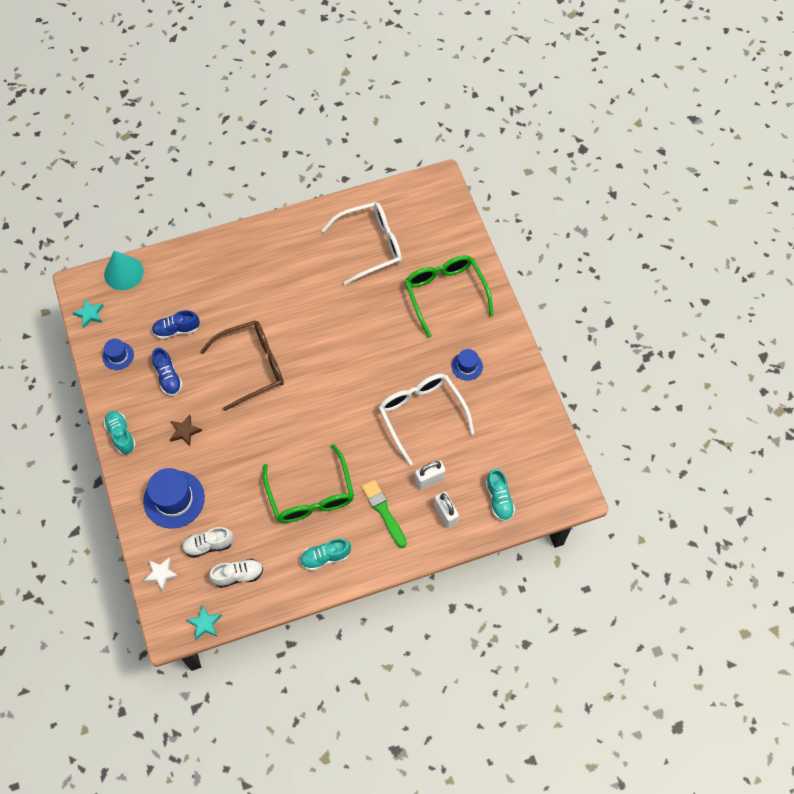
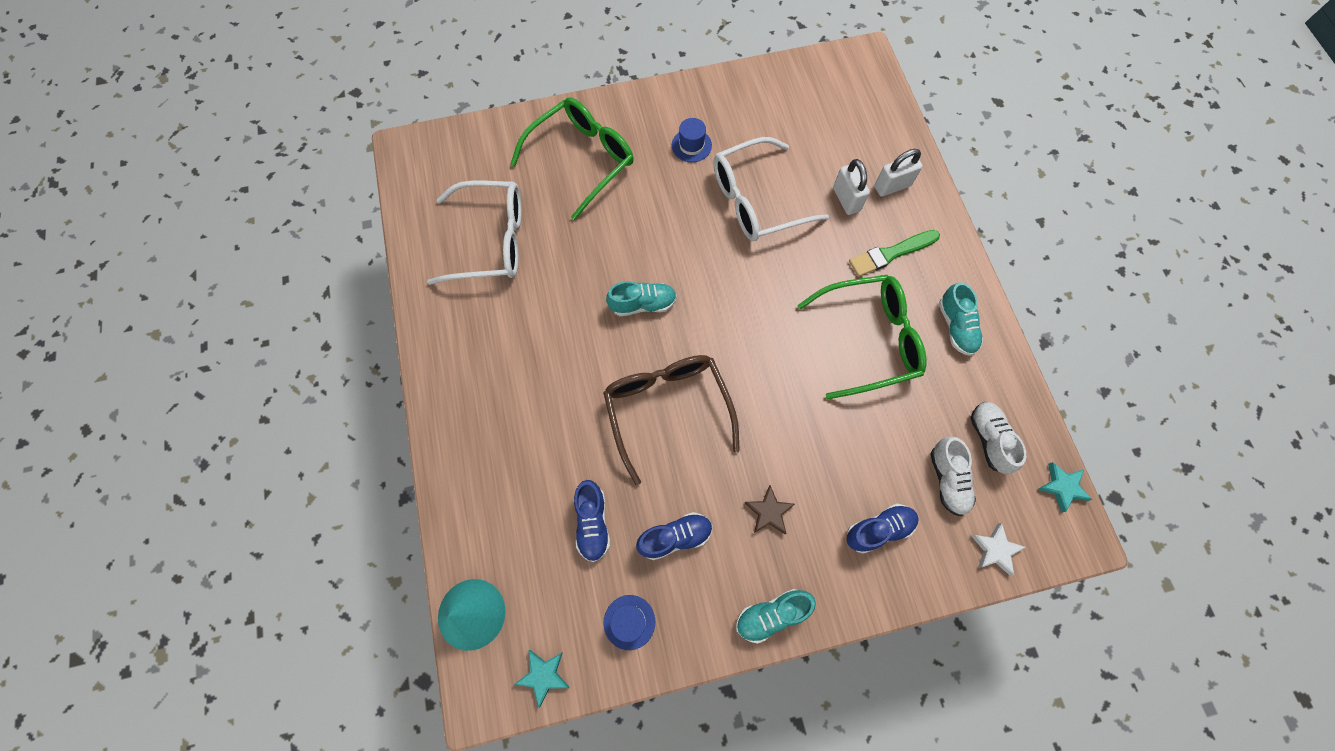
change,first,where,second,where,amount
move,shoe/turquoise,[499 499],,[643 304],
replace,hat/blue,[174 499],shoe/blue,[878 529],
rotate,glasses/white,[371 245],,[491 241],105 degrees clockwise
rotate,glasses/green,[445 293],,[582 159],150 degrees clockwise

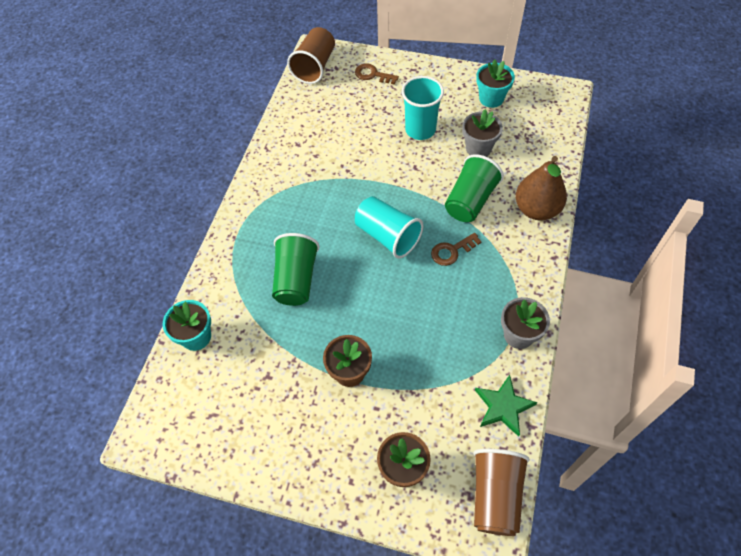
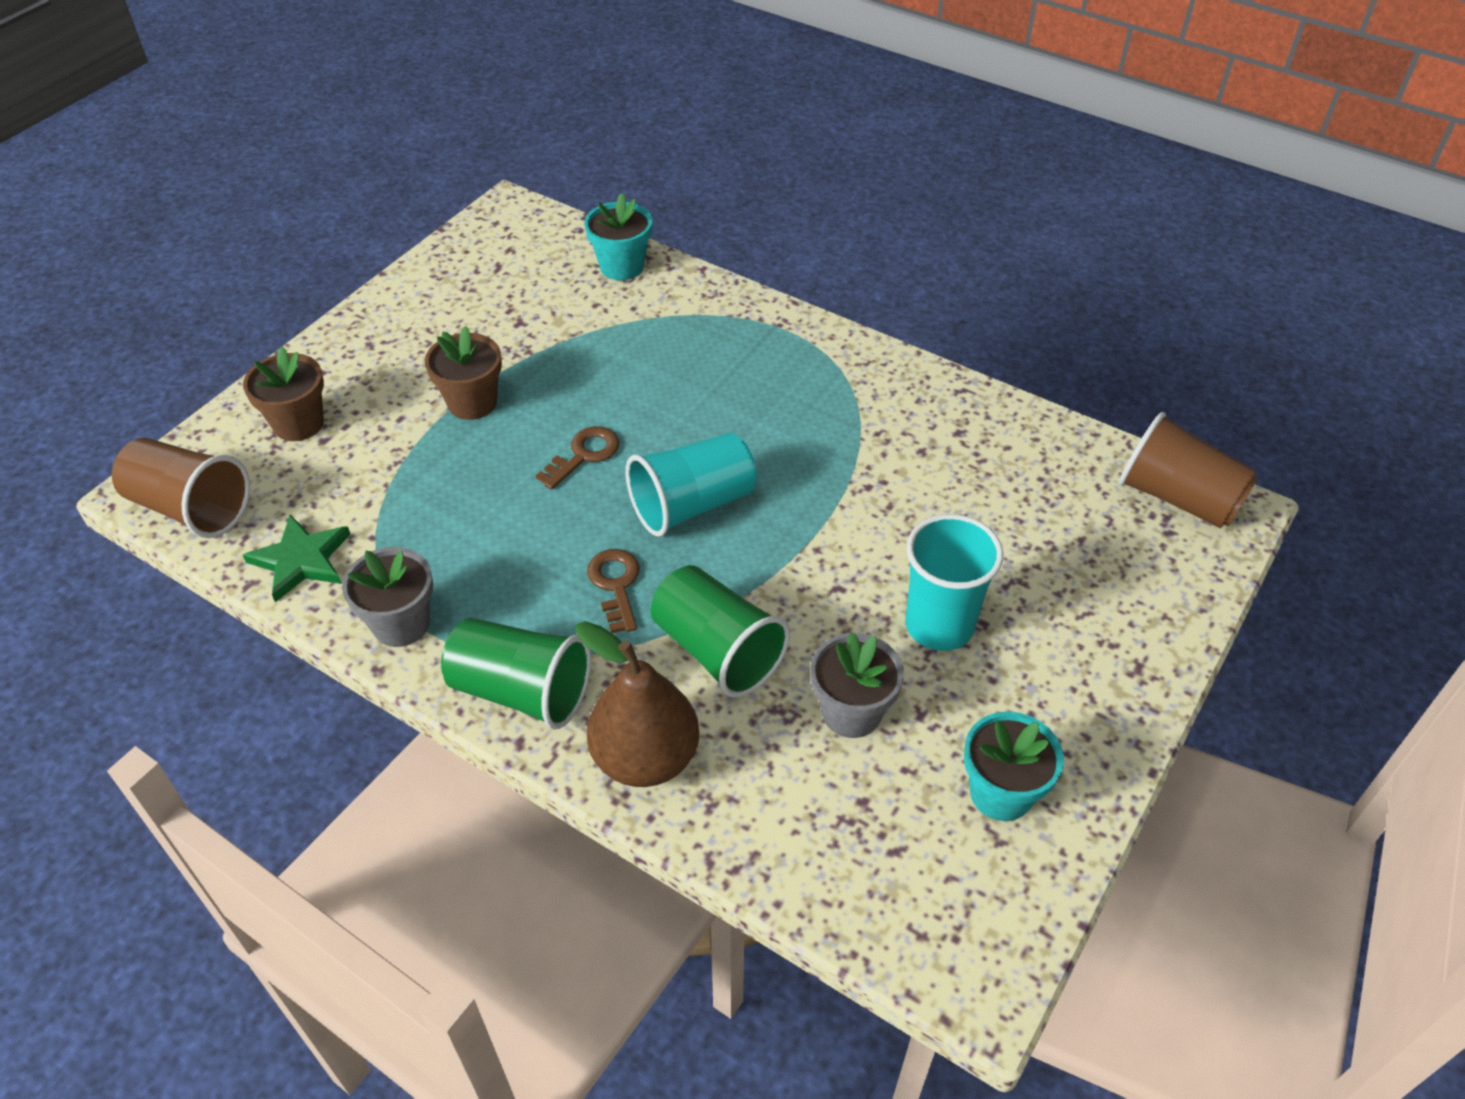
change,first,where,second,where,amount
move,cup/green,[296 279],,[521 691],
move,key/brown,[373 75],,[584 455],

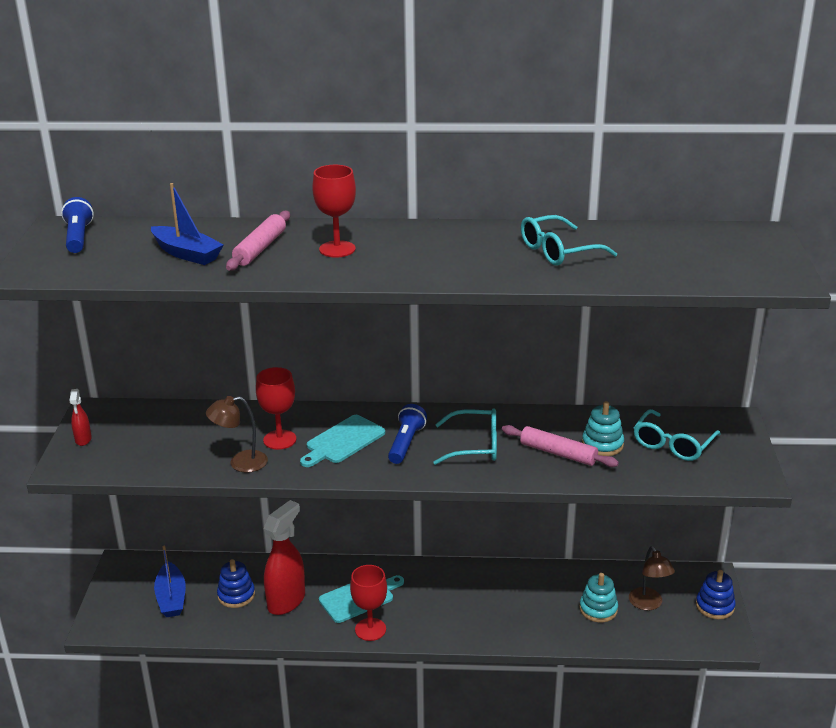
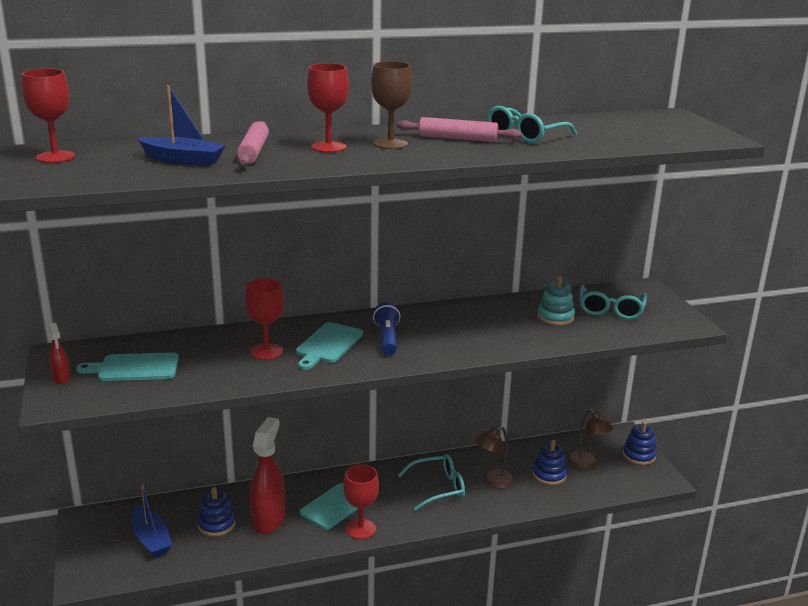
change,first,where,second,where,amount
insert,,,cutting board/turquoise,[134 368],
insert,,,goblet/brown,[390 144],
move,lamp/brown,[240 463],,[493 481],
move,glasses/turquoise,[475 446],,[438 488],
move,rolling pin/pink,[558 453],,[458 139],
replace,flashlight/blue,[78 237],goblet/red,[55 157],
recolor,stacking toy/turquoise,[598 609],stacking toy/blue,[549 475],

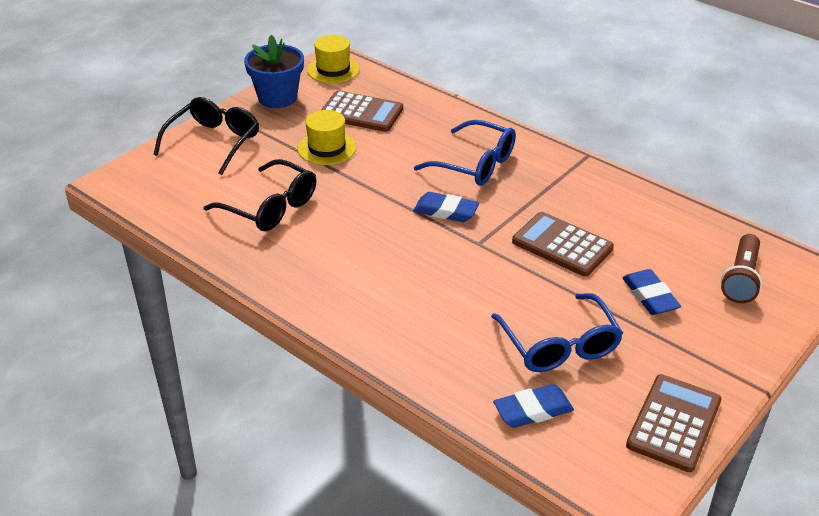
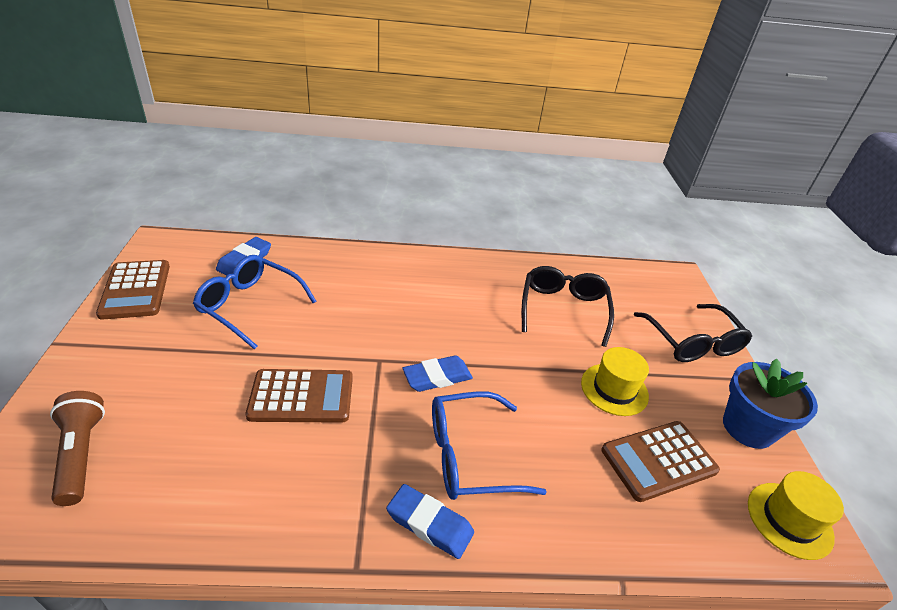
change,first,where,second,where,amount
move,eraser/blue,[650 296],,[429 524],
rotate,glasses/black,[270 207],,[563 309],105 degrees clockwise

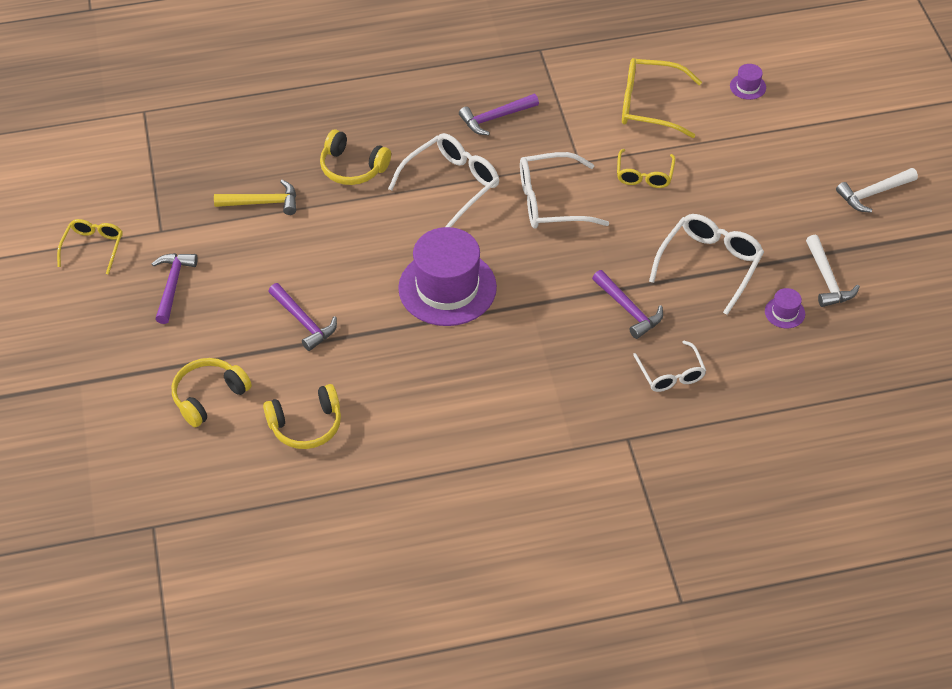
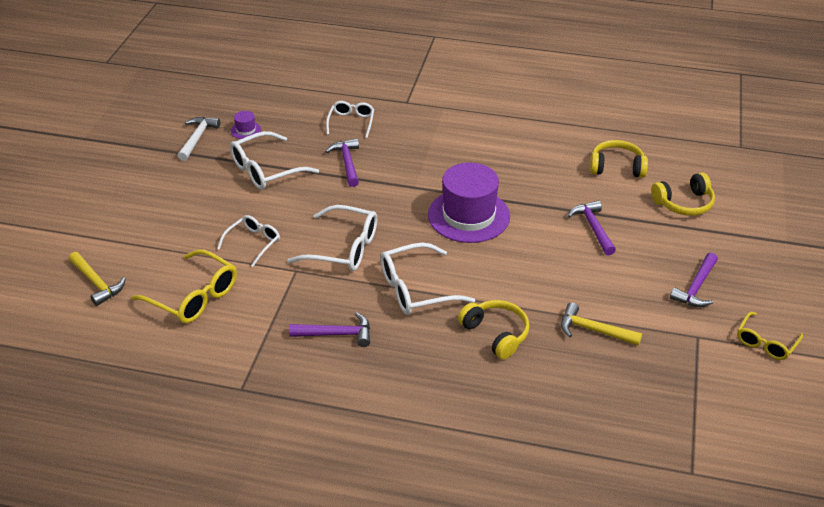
change,first,where,second,where,amount
delete,hammer/white,[873 193],,,
replace,hat/purple,[747 87],hammer/yellow,[97 283],
recolor,glasses/yellow,[644 175],glasses/white,[253 243],

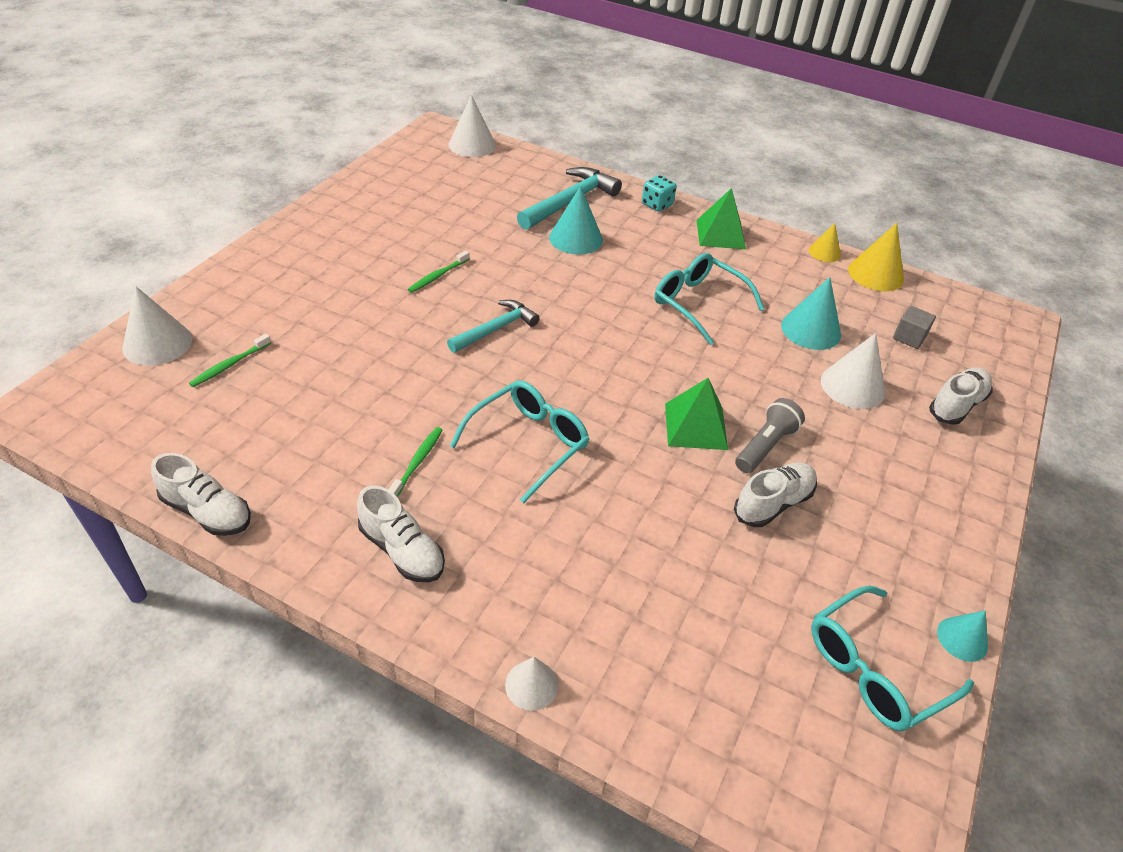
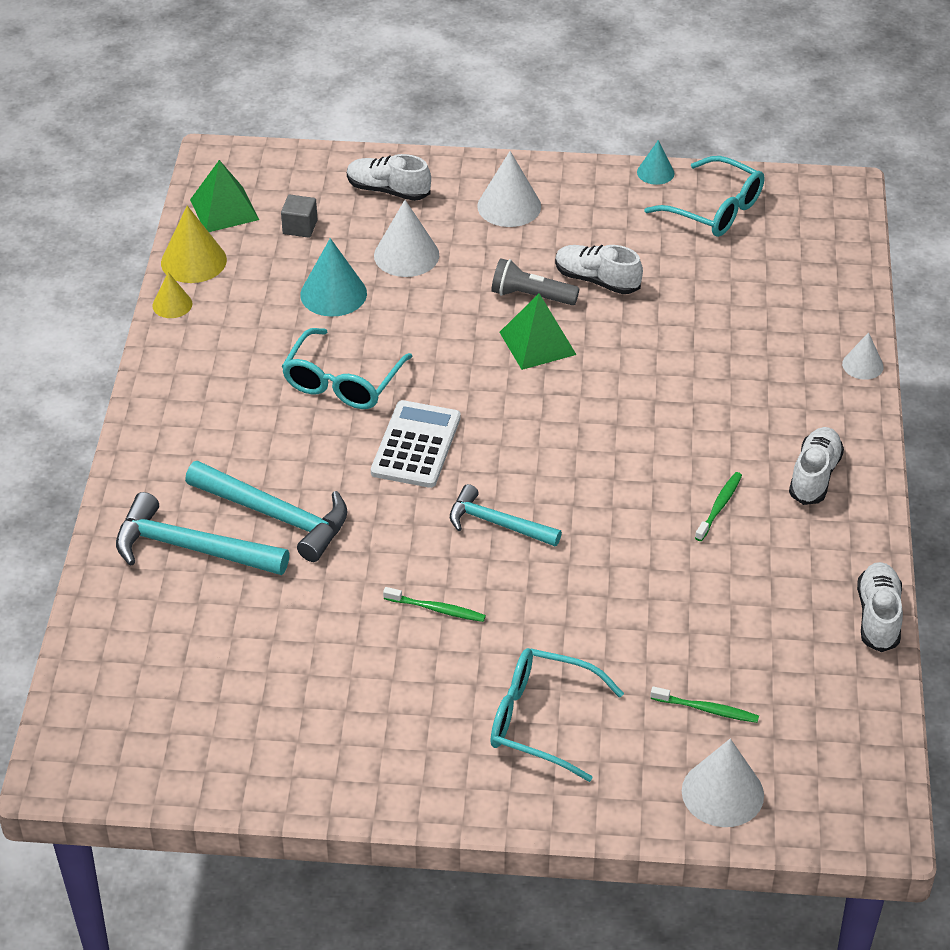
change,first,where,second,where,amount
delete,dice/turquoise,[657 205],,,
insert,,,calculator/white,[416 445],
move,cone/white,[472 145],,[509 206],
move,glasses/turquoise,[528 443],,[541 720],
move,pyramid/green,[720 234],,[224 209],
replace,cone/turquoise,[576 238],hammer/turquoise,[276 516],
rotate,toothbrush/green,[417 462],,[719 506],120 degrees clockwise

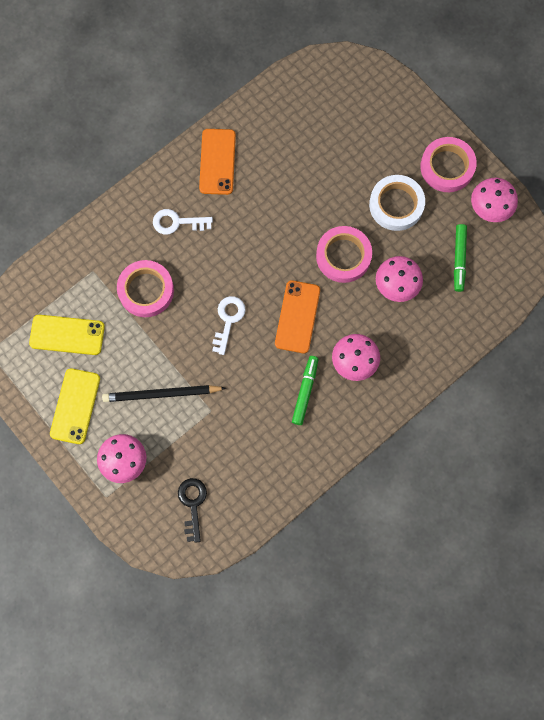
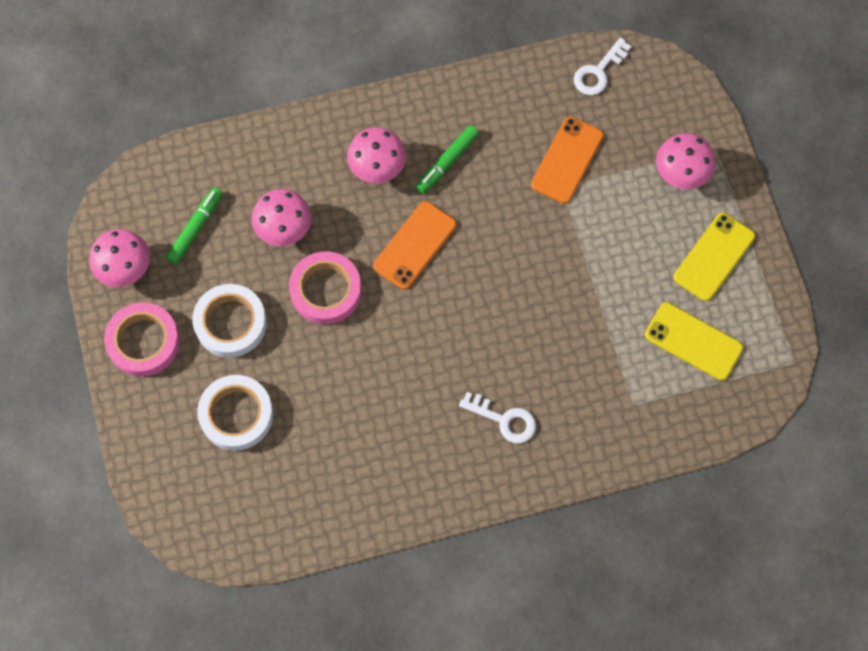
change,first,where,second,where,amount
delete,pencil/black,[162 394],,,
delete,tape/pink,[146 290],,,
delete,key/black,[192 504],,,
insert,,,tape/white,[236 414],
move,phone/orange,[217 162],,[567 160],
move,key/white,[228 320],,[598 72],

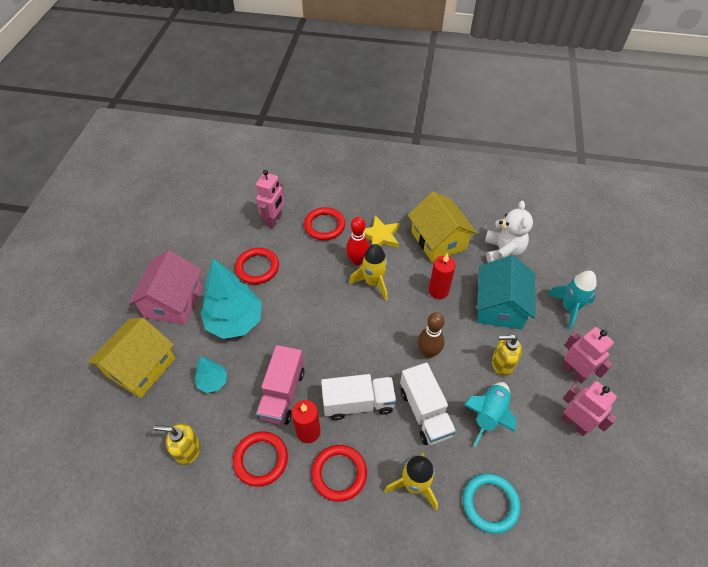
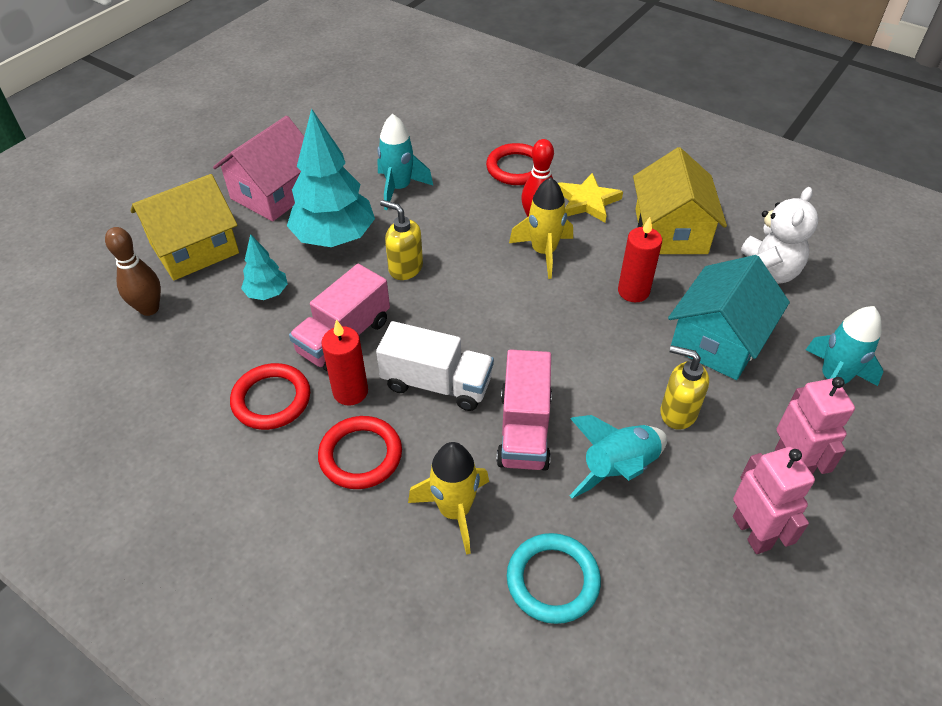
change,first,where,second,where,amount
delete,robot/pink,[274 220],,,
move,soap dispenser/yellow,[187 450],,[405 268],
move,bowling pin/brown,[428 352],,[149 308],
replace,ring/red,[257 267],rocket/turquoise,[399 188],
recolor,truck/white,[425 412],truck/pink,[524 429],

